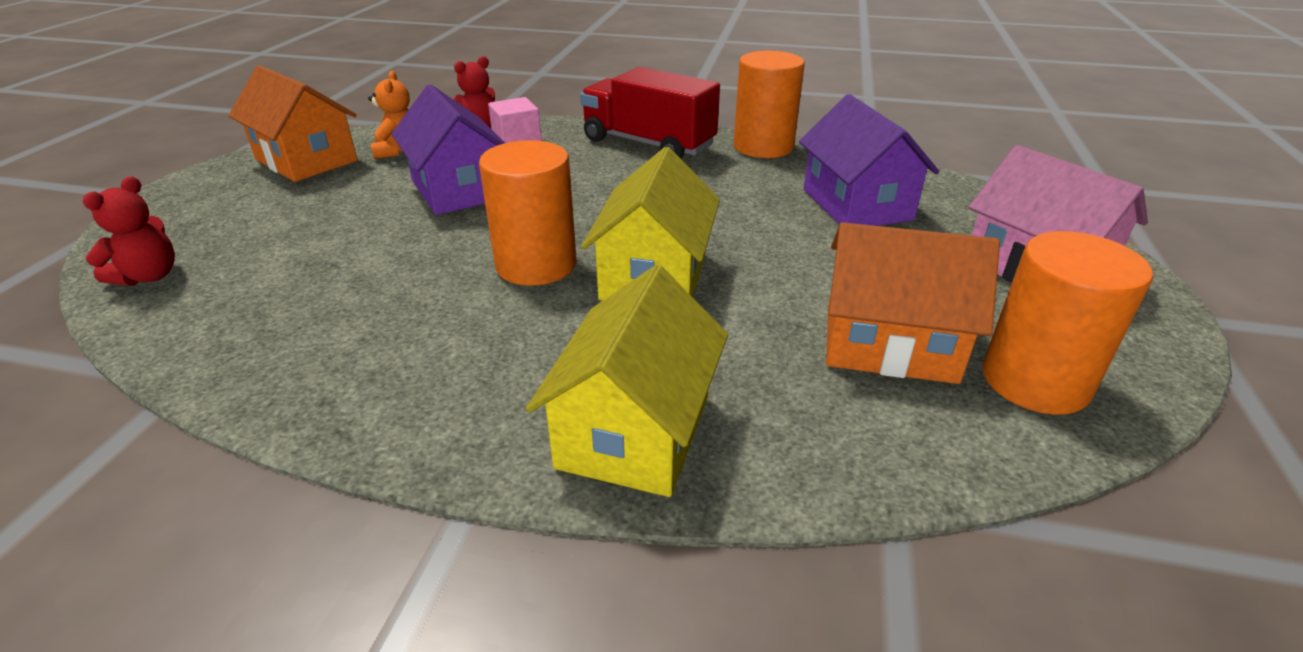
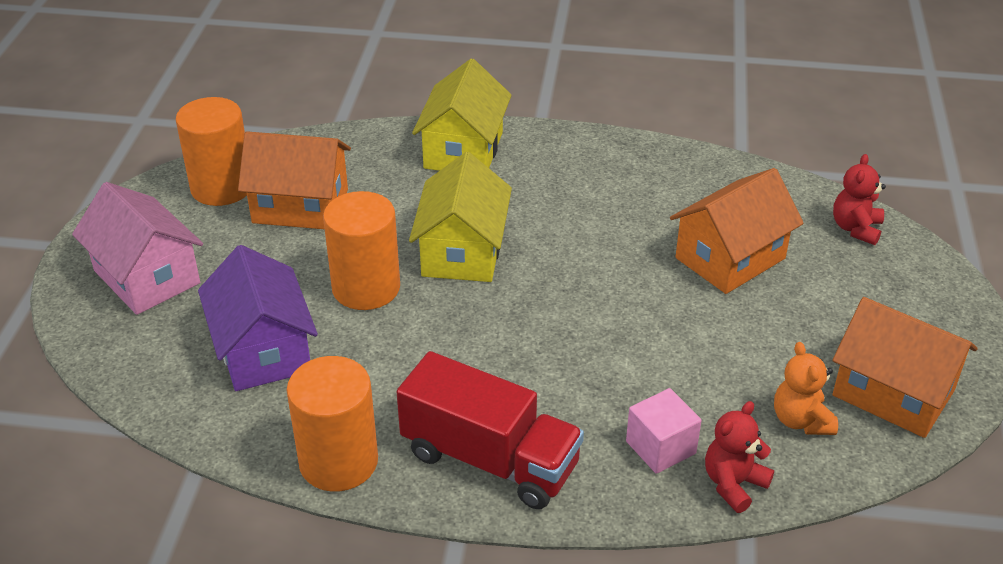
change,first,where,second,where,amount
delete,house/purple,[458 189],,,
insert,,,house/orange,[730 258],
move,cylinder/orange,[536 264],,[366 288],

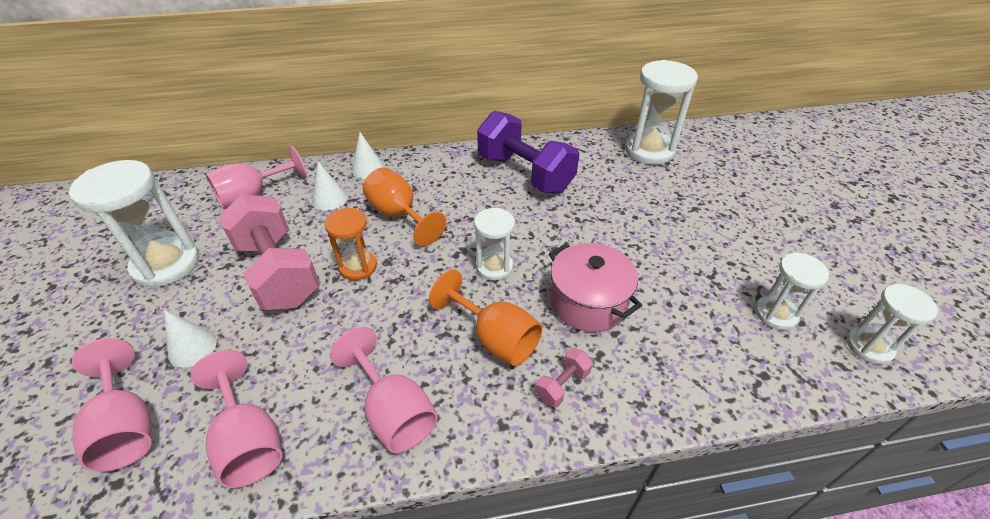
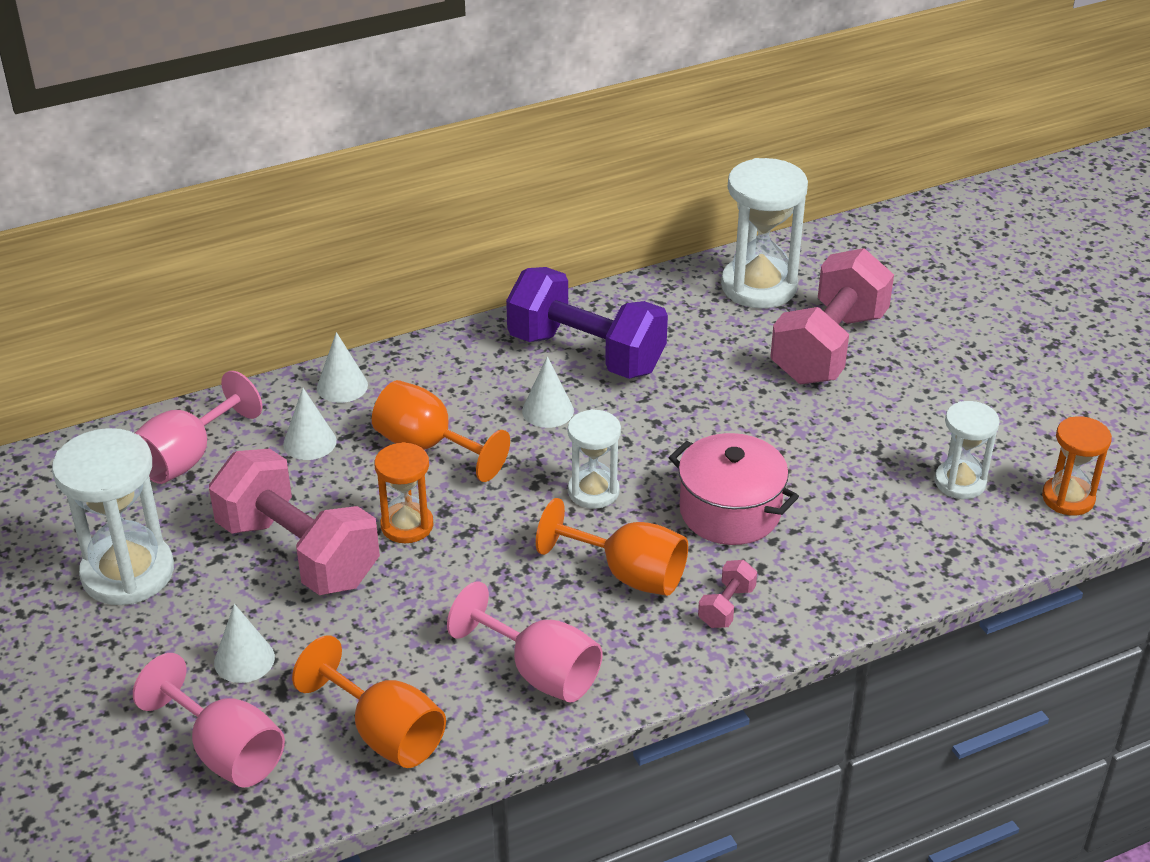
change,first,where,second,where,amount
insert,,,cone/white,[547 410],
insert,,,dumbbell/pink,[829 347],
recolor,goblet/pink,[249 441],goblet/orange,[384 733],
recolor,hourglass/white,[869 346],hourglass/orange,[1068 498],

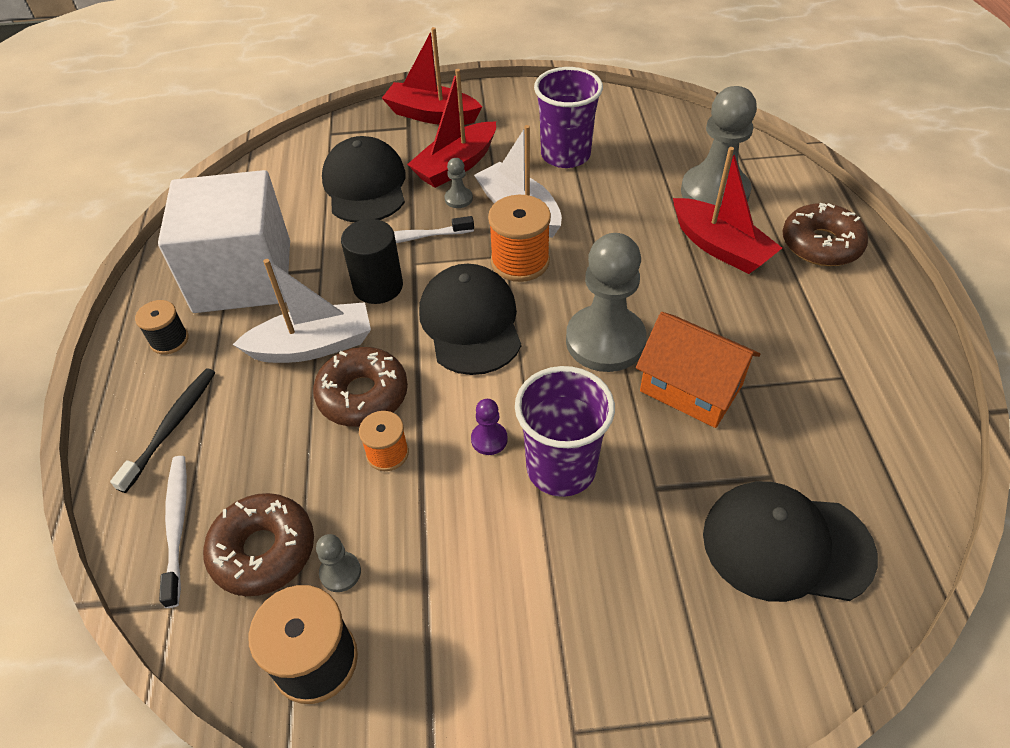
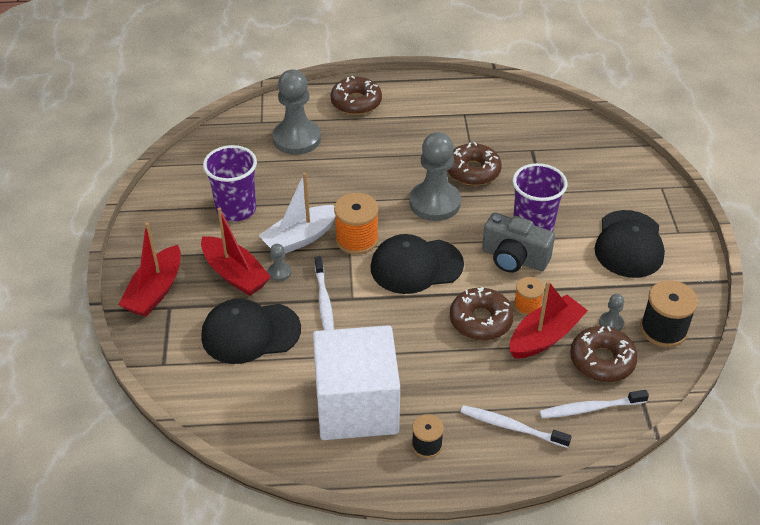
change,first,where,second,where,amount
delete,boat/white,[313 346],,,
delete,cylinder/black,[378 286],,,
move,boat/red,[720 247],,[545 336],
move,cap/black,[786 545],,[629 244],
replace,pawn/purple,[489 439],camera/grey,[514 258],
replace,house/orange,[691 388],donut/brown,[473 171],
recolor,toothbrush/black,[172 427],toothbrush/white,[511 427],

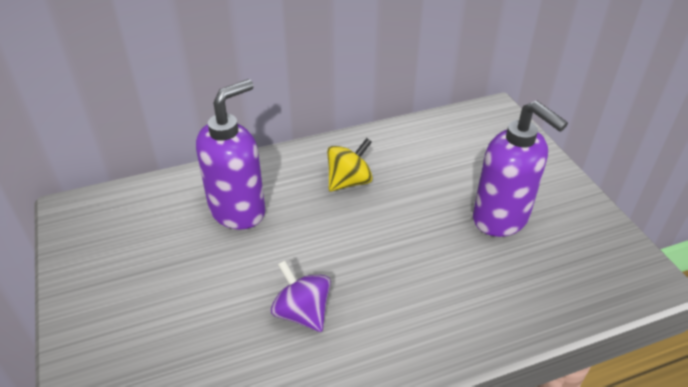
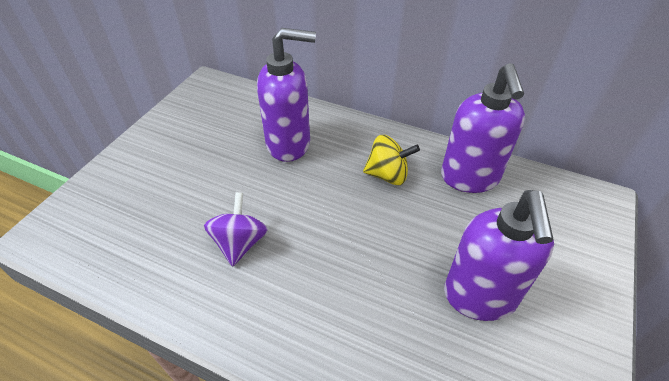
change,first,where,second,where,amount
insert,,,soap dispenser/purple,[469 178],

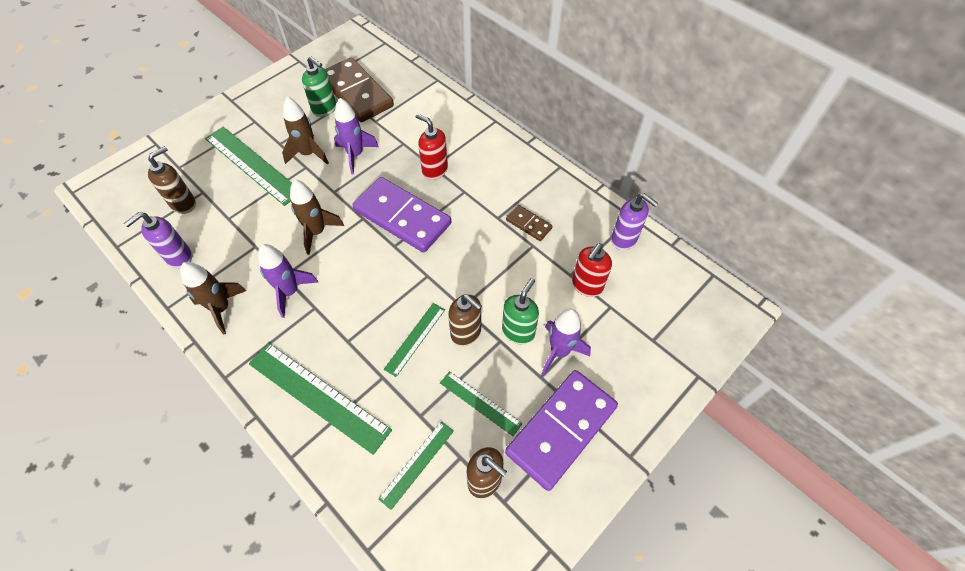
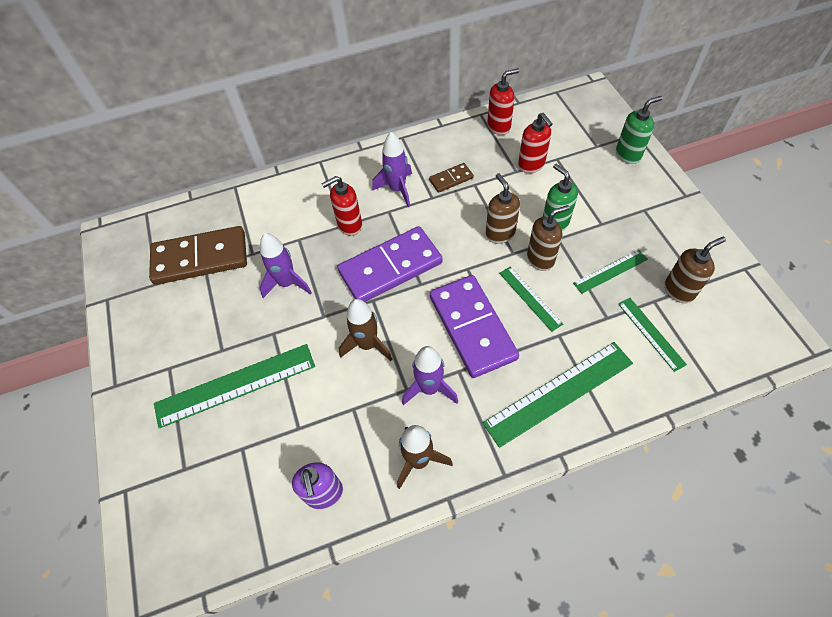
change,first,where,second,where,amount
delete,rocket/brown,[308 154],,,
move,soap dispenser/brown,[184 203],,[500 233],
move,soap dispenser/green,[324 109],,[628 155],
move,domino/purple,[561 430],,[472 327],
move,rocket/purple,[559 351],,[397 189],
recolor,soap dispenser/purple,[624 239],soap dispenser/red,[499 126],

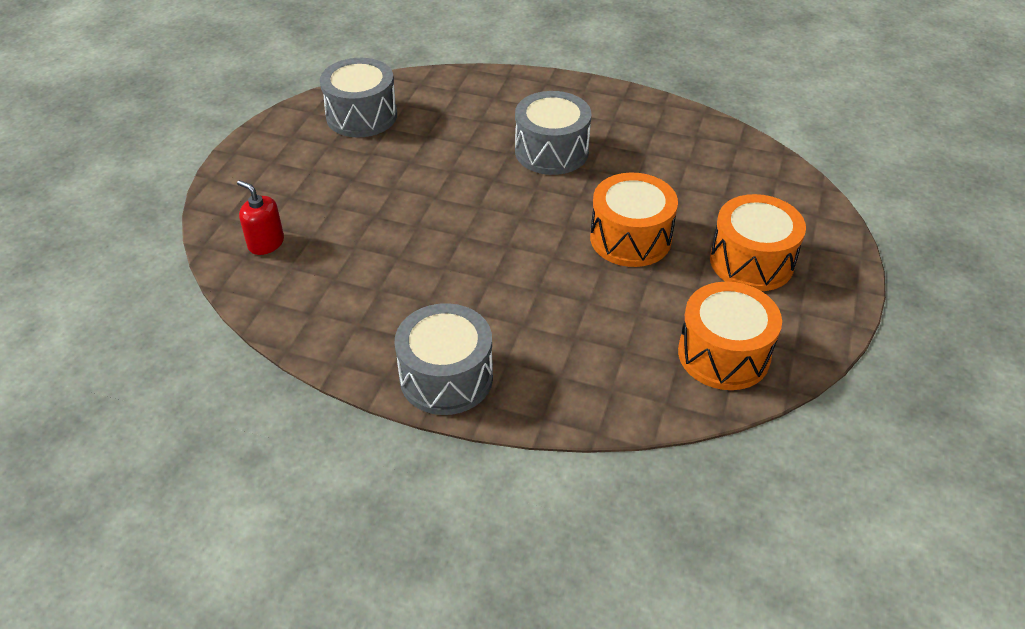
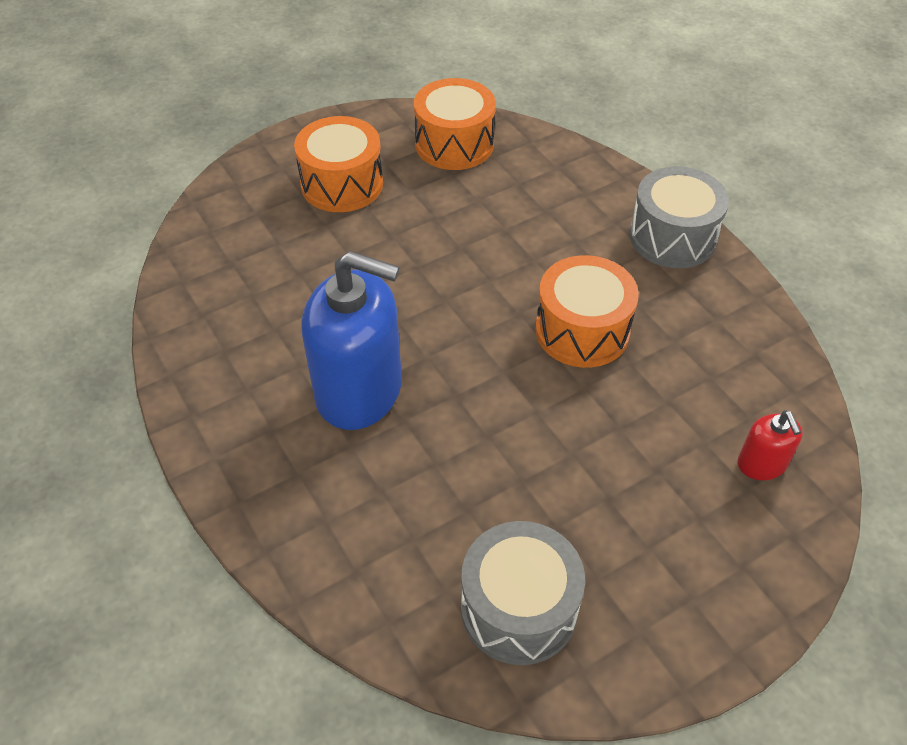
change,first,where,second,where,amount
move,drum/orange,[630 238],,[582 331],
replace,drum/grey,[551 151],soap dispenser/blue,[359 391],

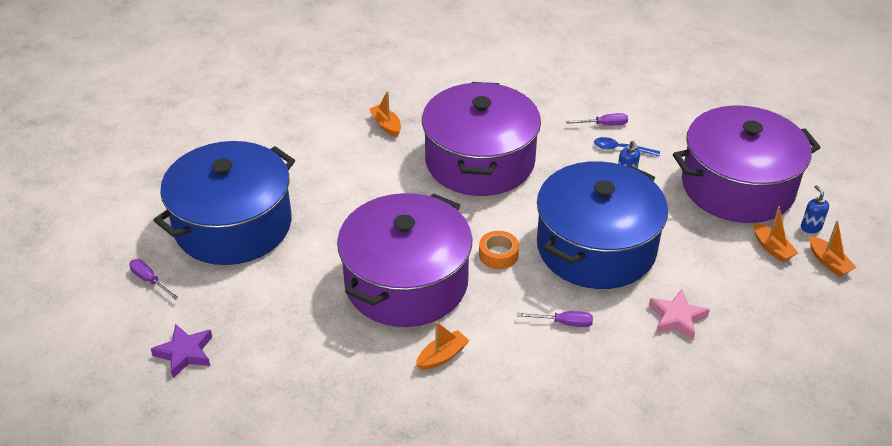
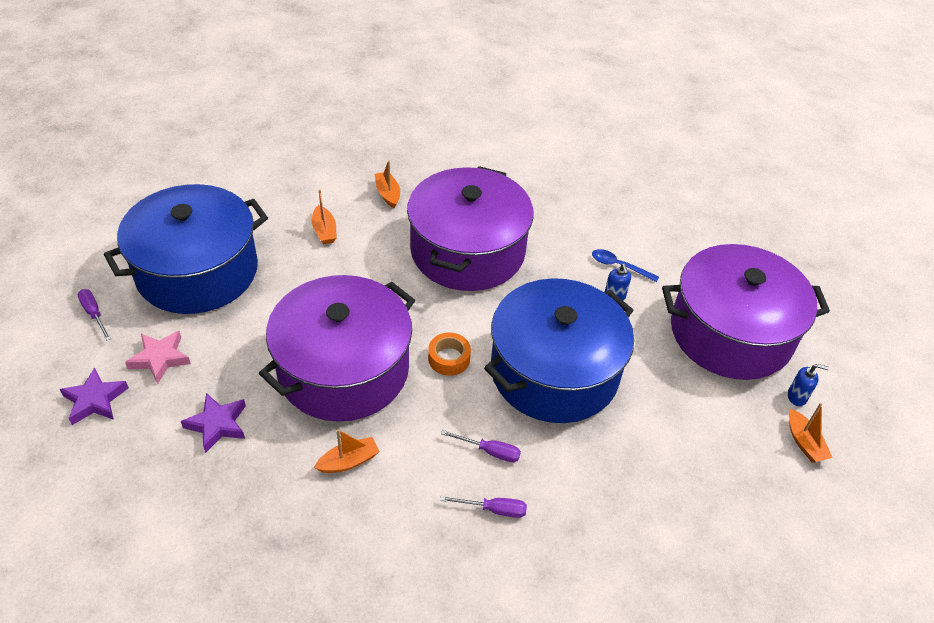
change,first,where,second,where,amount
insert,,,star/purple,[217 424],
move,screwdriver/purple,[604 125],,[494 509],
move,star/pink,[677 318],,[160 358],
move,boat/orange,[772 248],,[324 231],
rotate,soap dispenser/blue,[810 227],,[797 397],105 degrees clockwise

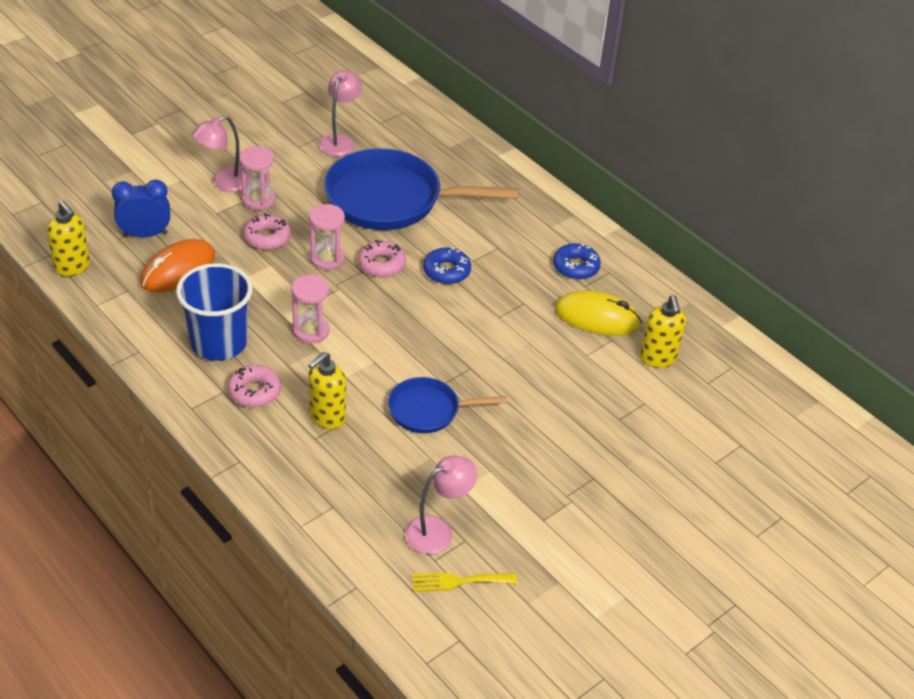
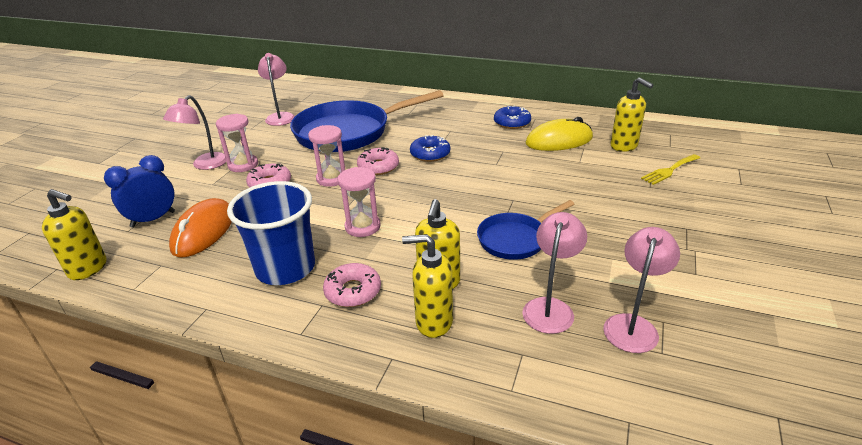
change,first,where,second,where,amount
insert,,,soap dispenser/yellow,[433 322],
insert,,,lamp/pink,[550 307],
move,fork/yellow,[458 581],,[669 170],

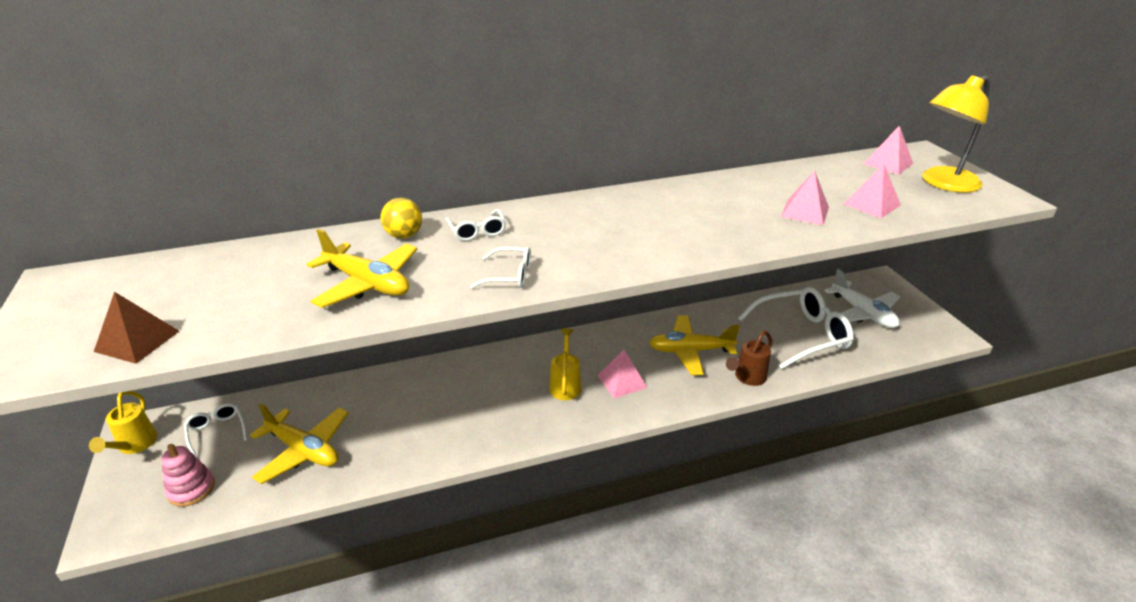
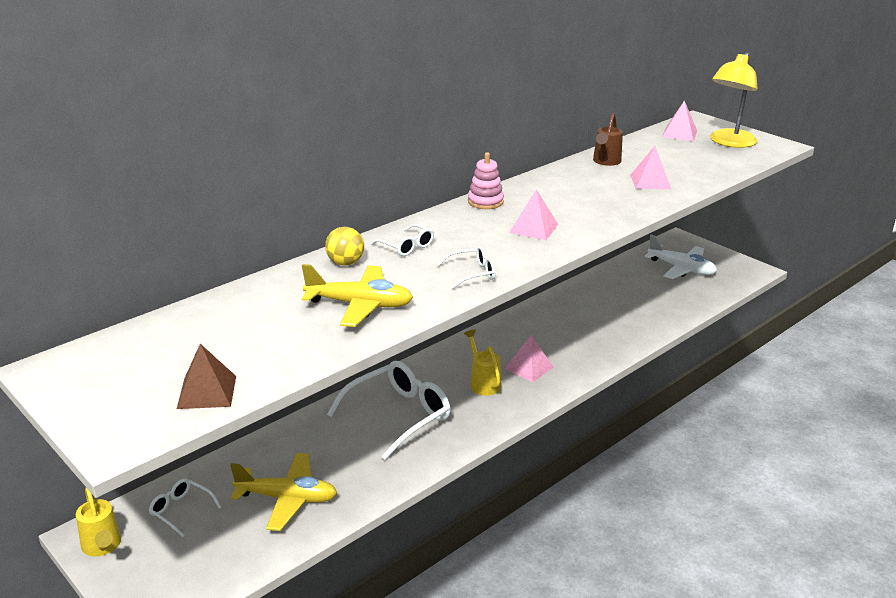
change,first,where,second,where,amount
delete,plane/yellow,[690 351],,,
move,stacking toy/pink,[191 489],,[485 202],
move,watering can/brown,[747 378],,[605 162],
move,glasses/white,[801 335],,[398 415],
move,pyramid/pink,[872 204],,[533 228],

